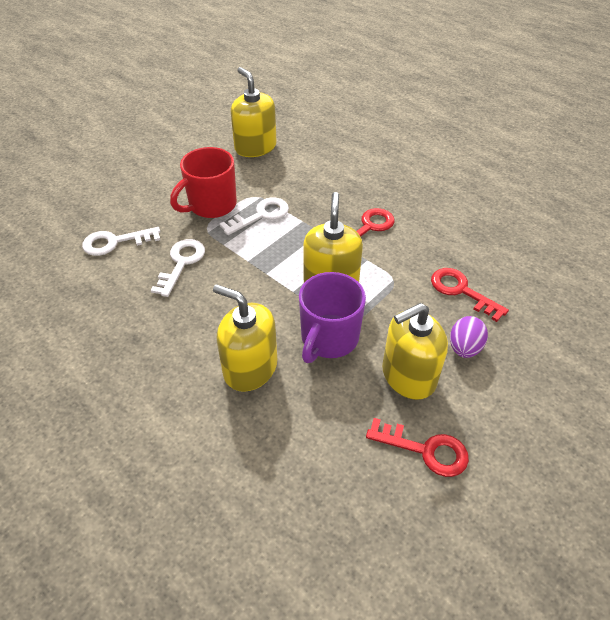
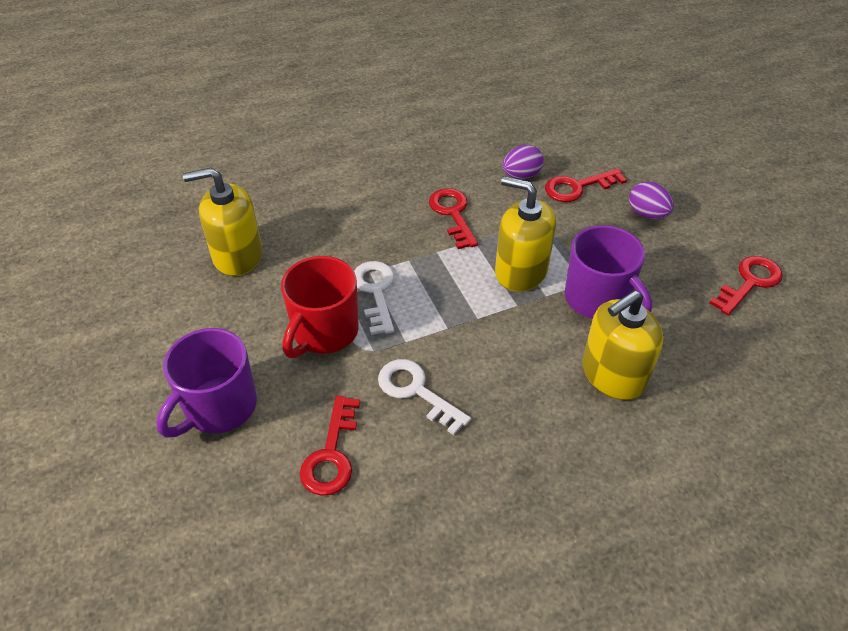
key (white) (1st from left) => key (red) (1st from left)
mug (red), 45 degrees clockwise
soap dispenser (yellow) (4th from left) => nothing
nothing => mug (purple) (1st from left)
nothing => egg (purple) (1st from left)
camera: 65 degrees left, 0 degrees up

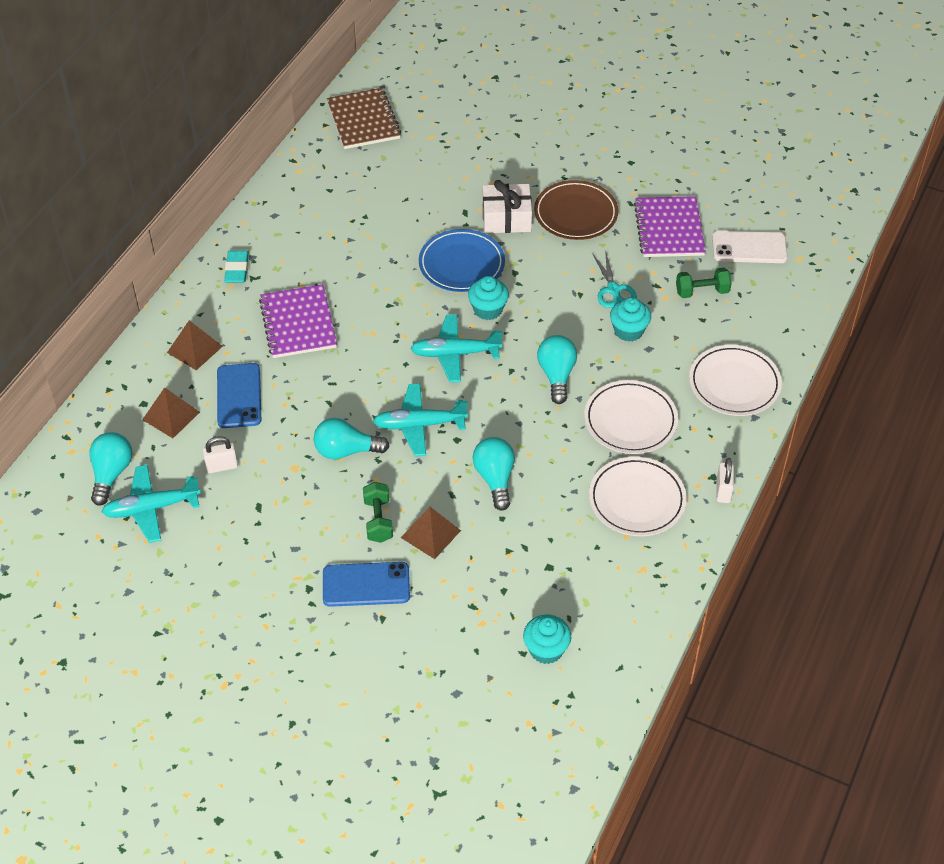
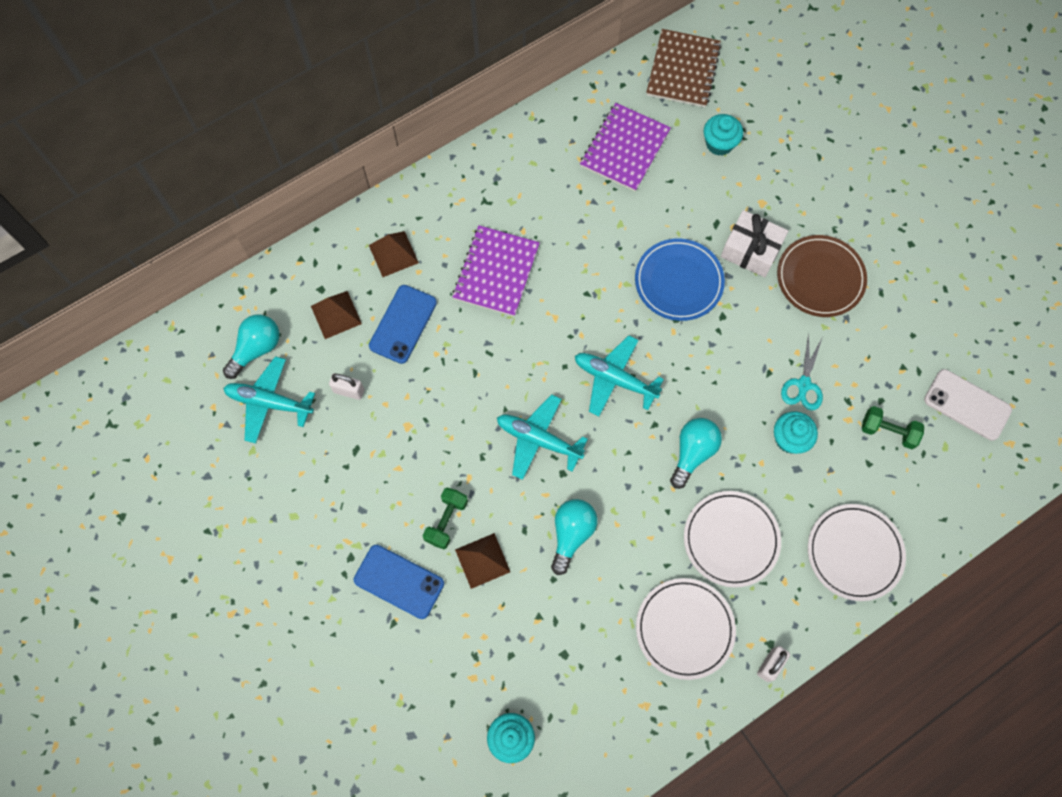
eraser (turquoise) => nothing
light bulb (turquoise) (2nd from left) => nothing
cupcake (turquoise) (1st from left in the first image) => cupcake (turquoise) (2nd from left), move
notebook (purple) (2nd from left), move
camera: 30 degrees right, 20 degrees up

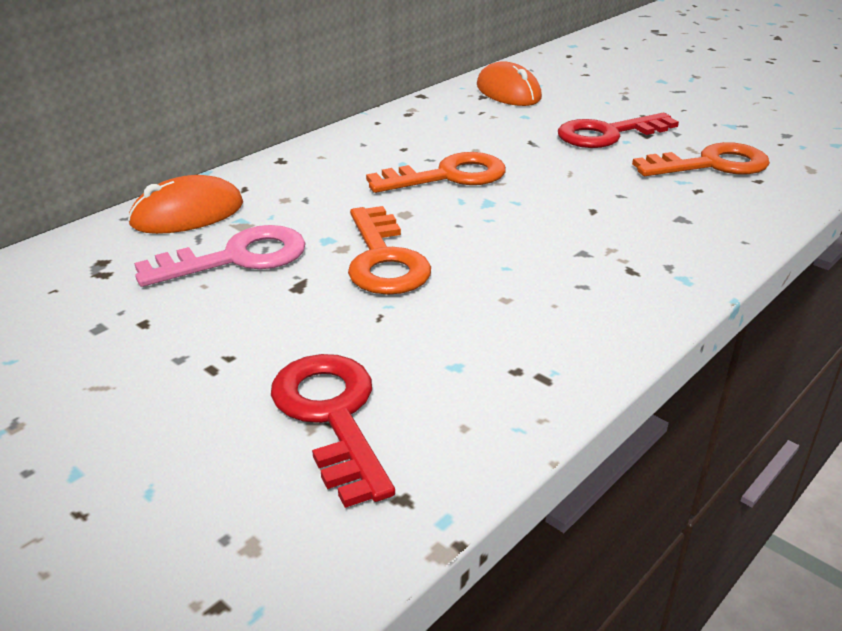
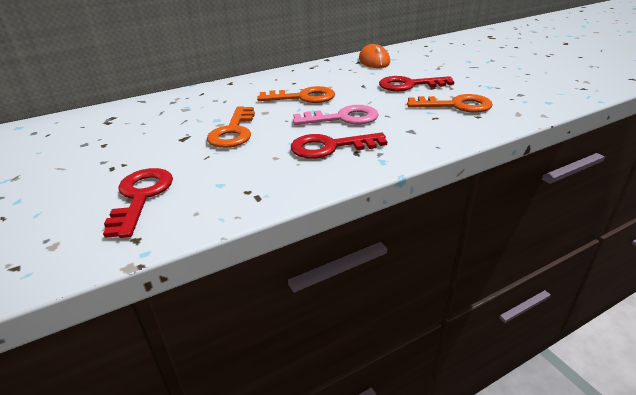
mouse (orange) (1st from left) => nothing
key (pink), move
nothing => key (red) (2nd from left)
camera: 20 degrees right, 0 degrees up

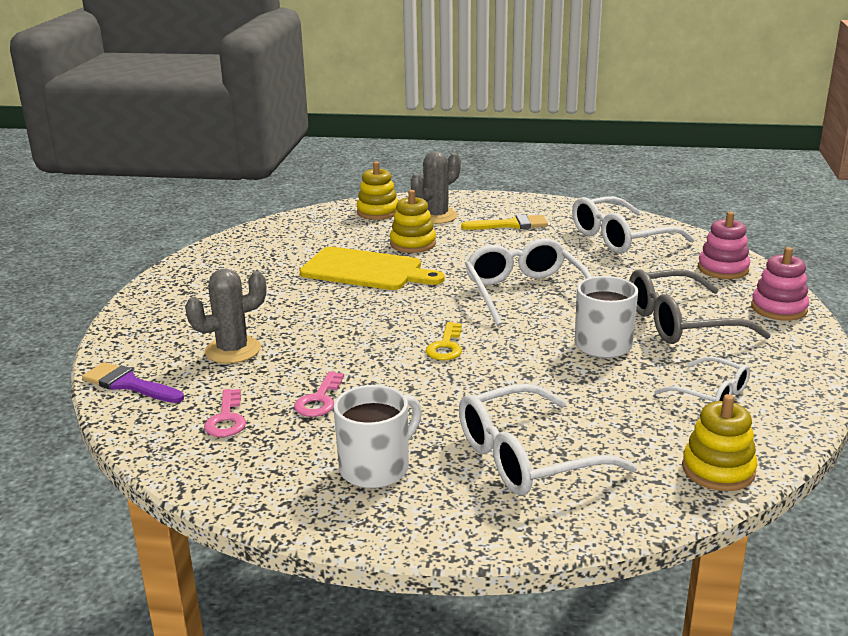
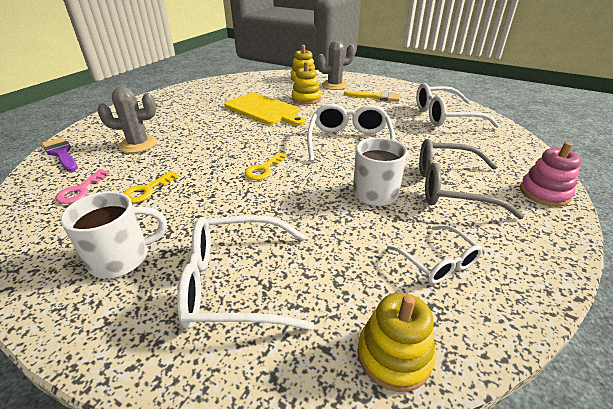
key (pink) (2nd from left) => key (yellow) (1st from left)
stacking toy (pink) (1st from left) => nothing
camera: 20 degrees right, 10 degrees up

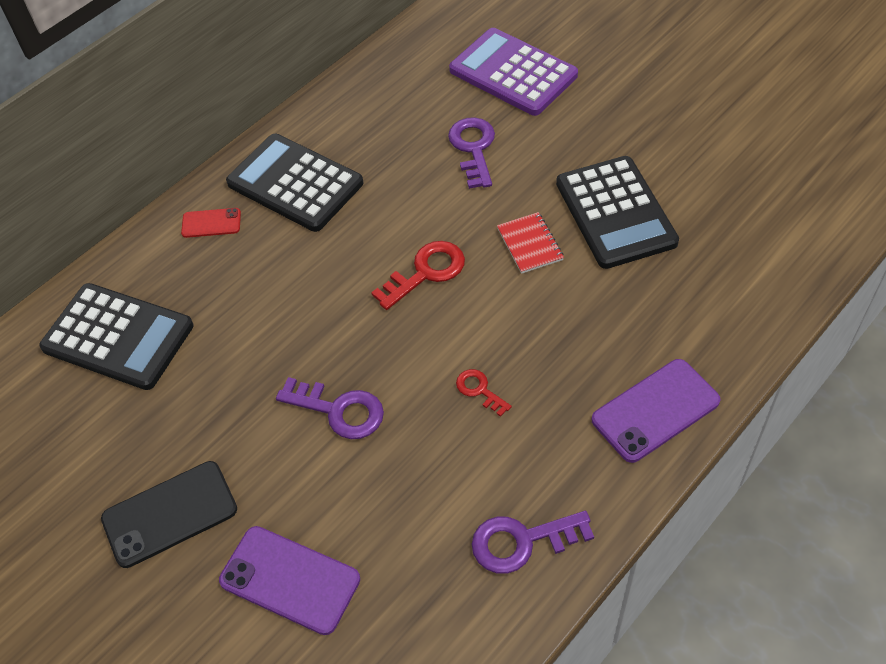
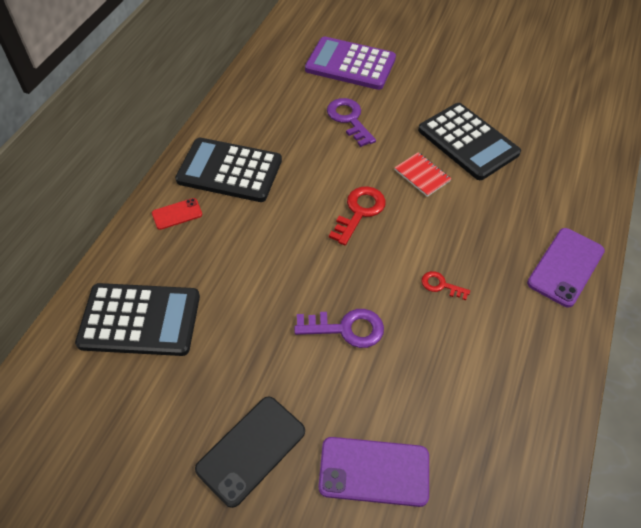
key (purple) (3rd from left) => nothing
camera: 25 degrees left, 0 degrees up

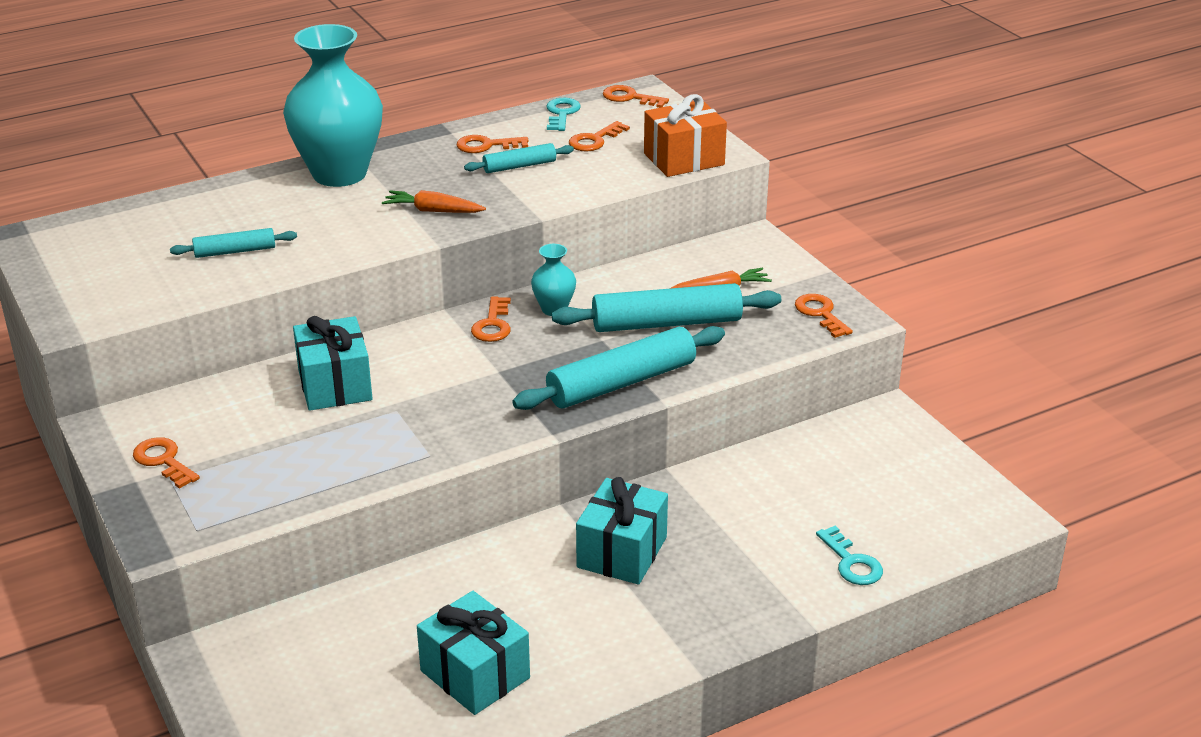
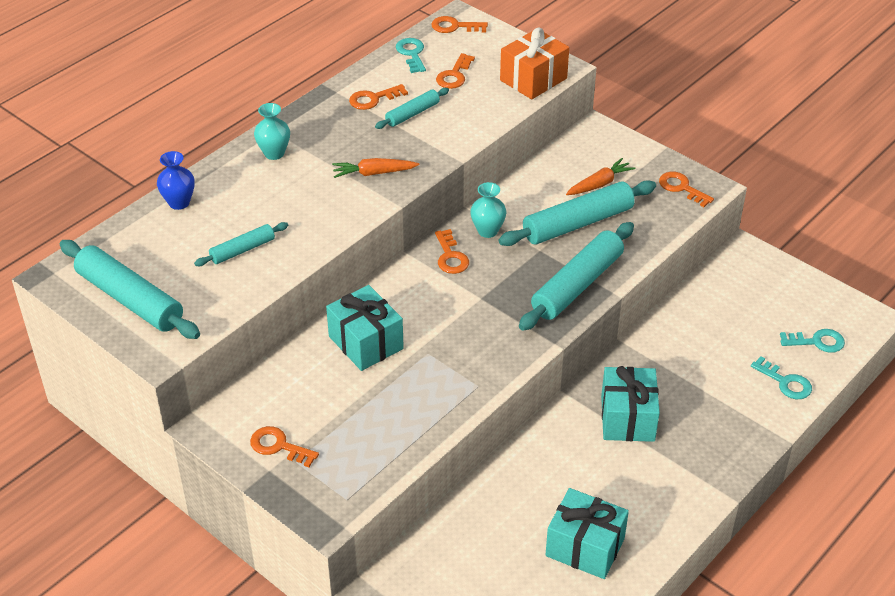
vase (turquoise) (1st from left), x0.44
nothing => rolling pin (turquoise) (1st from left)
nothing => vase (blue)
nothing => key (turquoise) (3rd from left)
camera: 20 degrees left, 10 degrees up

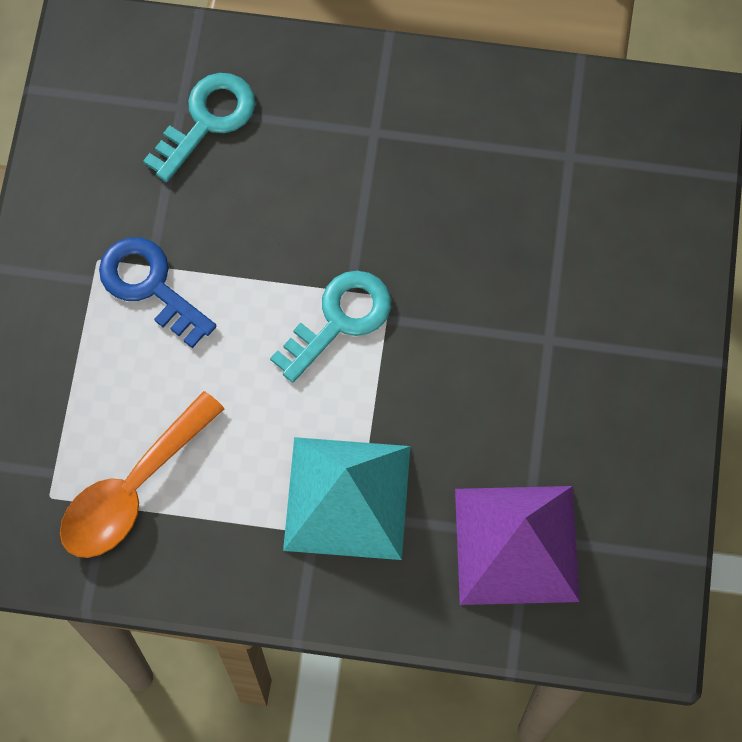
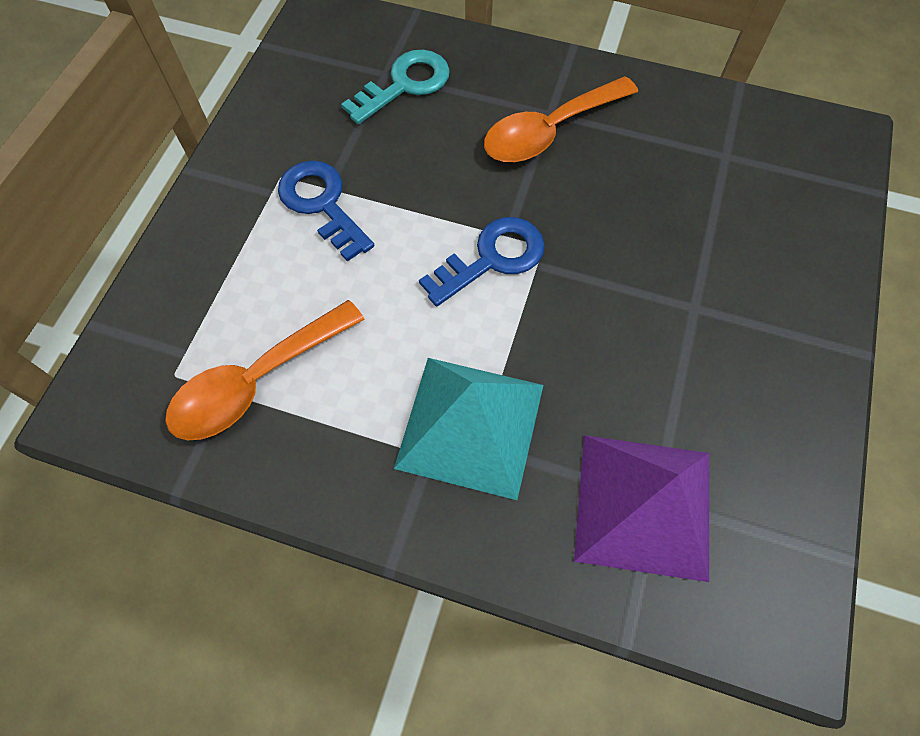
key (turquoise) (2nd from left) => key (blue) (2nd from left)
nothing => spoon (orange) (2nd from left)
camera: 10 degrees right, 5 degrees down

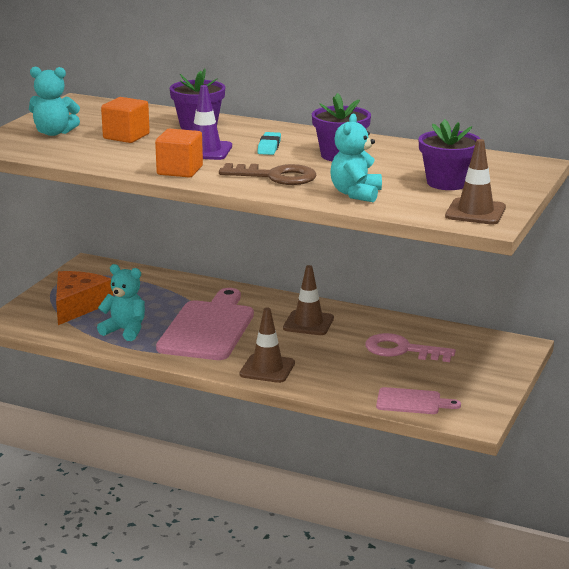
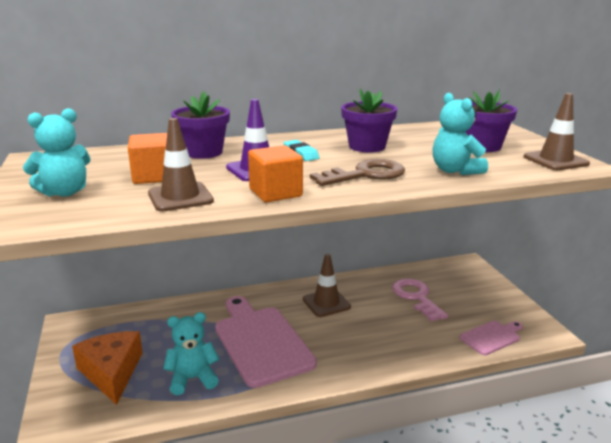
traffic cone (brown) (1st from left), move
key (pink), 90 degrees clockwise
camera: 40 degrees left, 0 degrees up

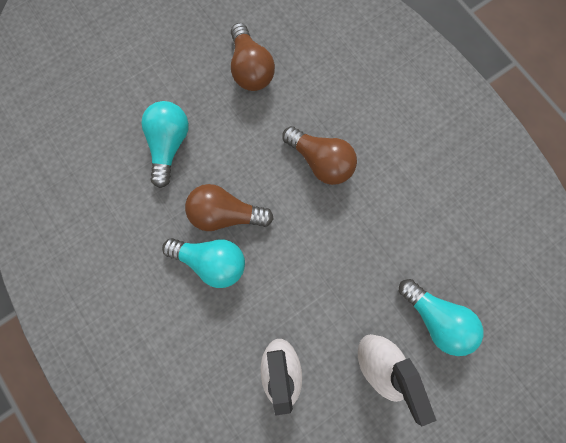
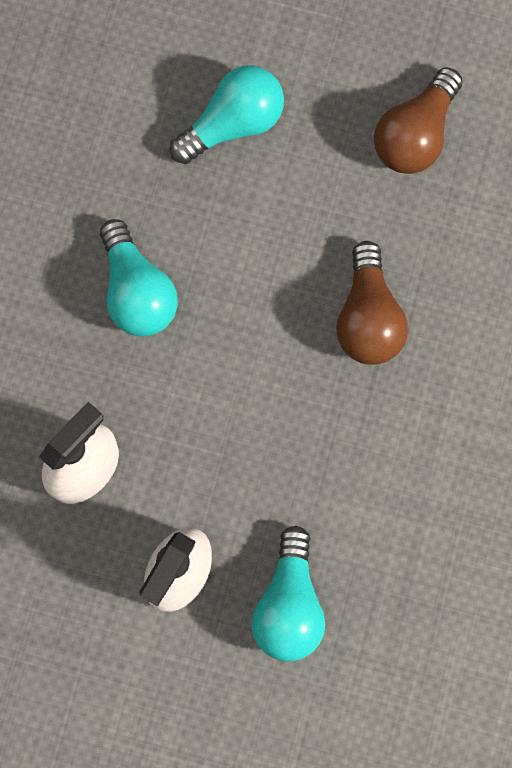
light bulb (brown) (1st from left) => nothing
camera: 50 degrees right, 0 degrees up

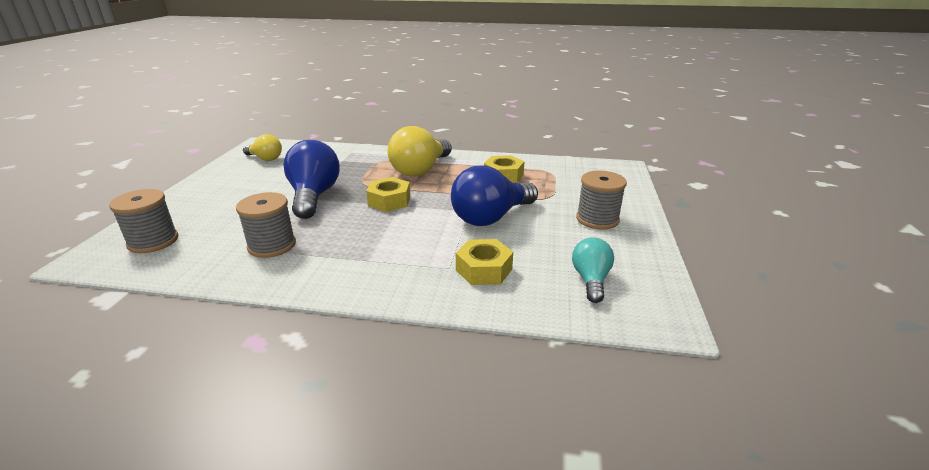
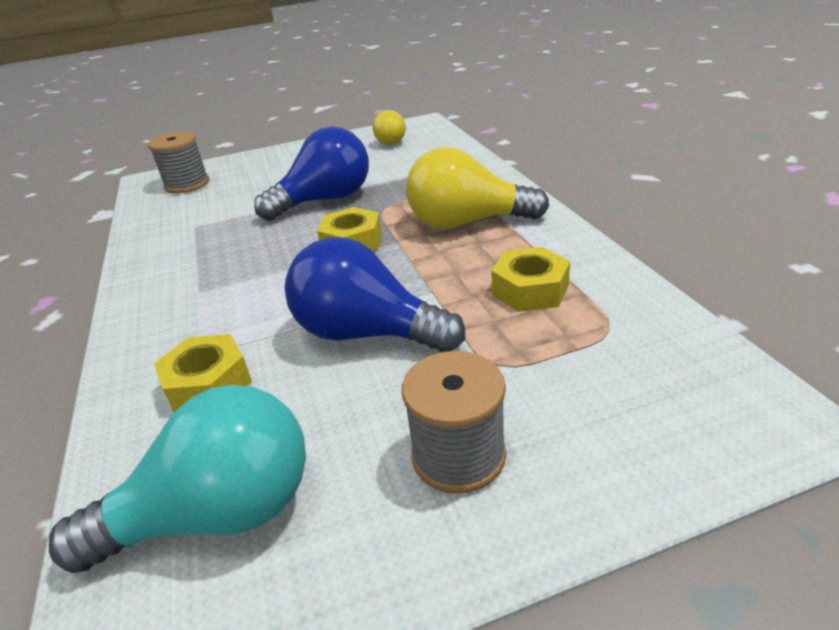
spool (grey) (2nd from left) => nothing
light bulb (turquoise), x1.74
camera: 65 degrees right, 5 degrees up

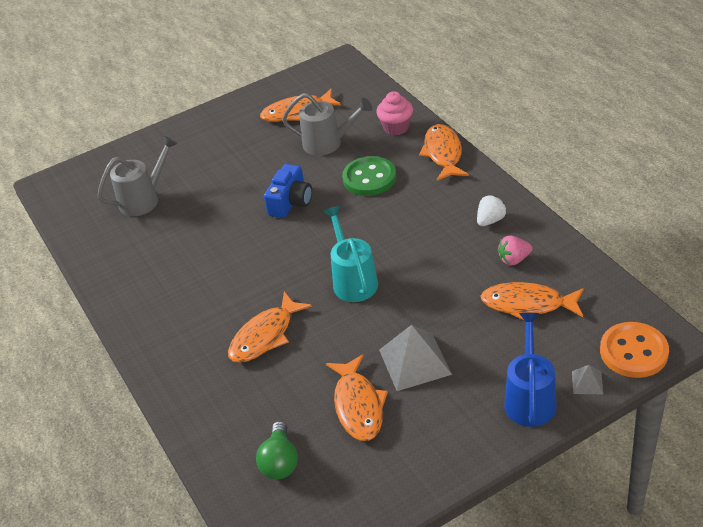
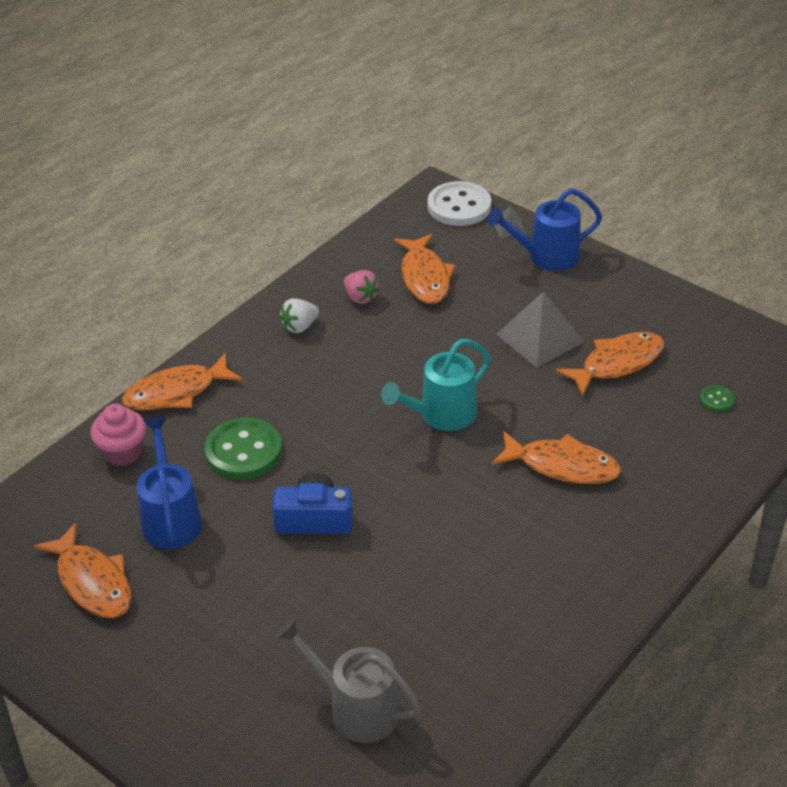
light bulb (green) => button (green) (2nd from left)
watering can (grey) (2nd from left) => watering can (blue) (1st from left)
strawberry (white), 60 degrees counterclockwise
button (orange) => button (white)
camera: 115 degrees left, 0 degrees up

